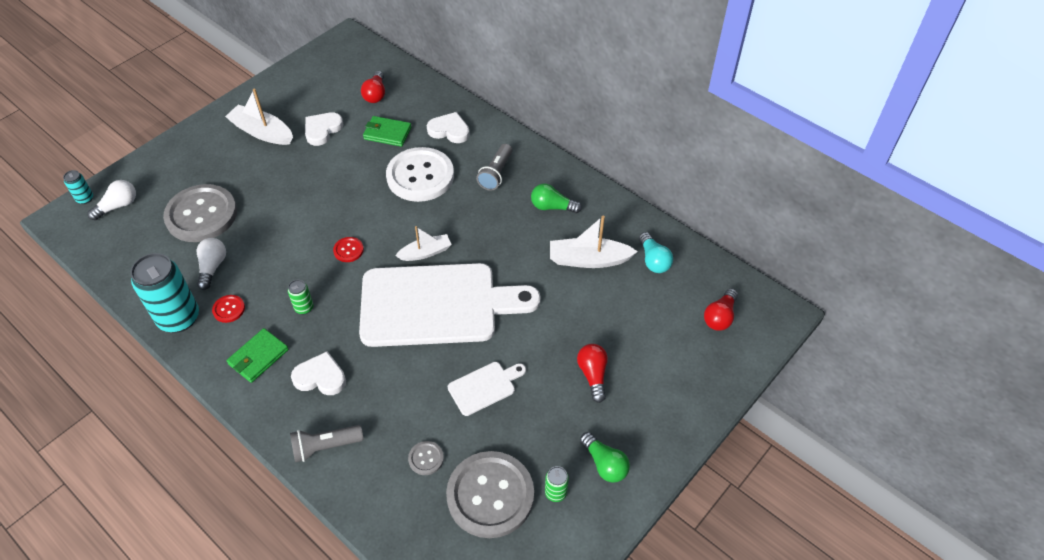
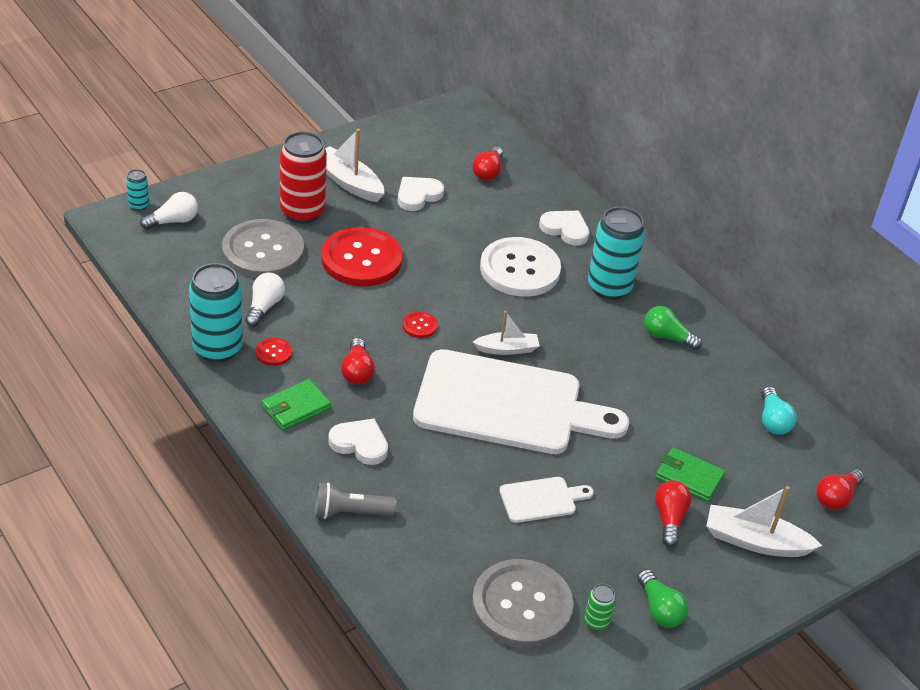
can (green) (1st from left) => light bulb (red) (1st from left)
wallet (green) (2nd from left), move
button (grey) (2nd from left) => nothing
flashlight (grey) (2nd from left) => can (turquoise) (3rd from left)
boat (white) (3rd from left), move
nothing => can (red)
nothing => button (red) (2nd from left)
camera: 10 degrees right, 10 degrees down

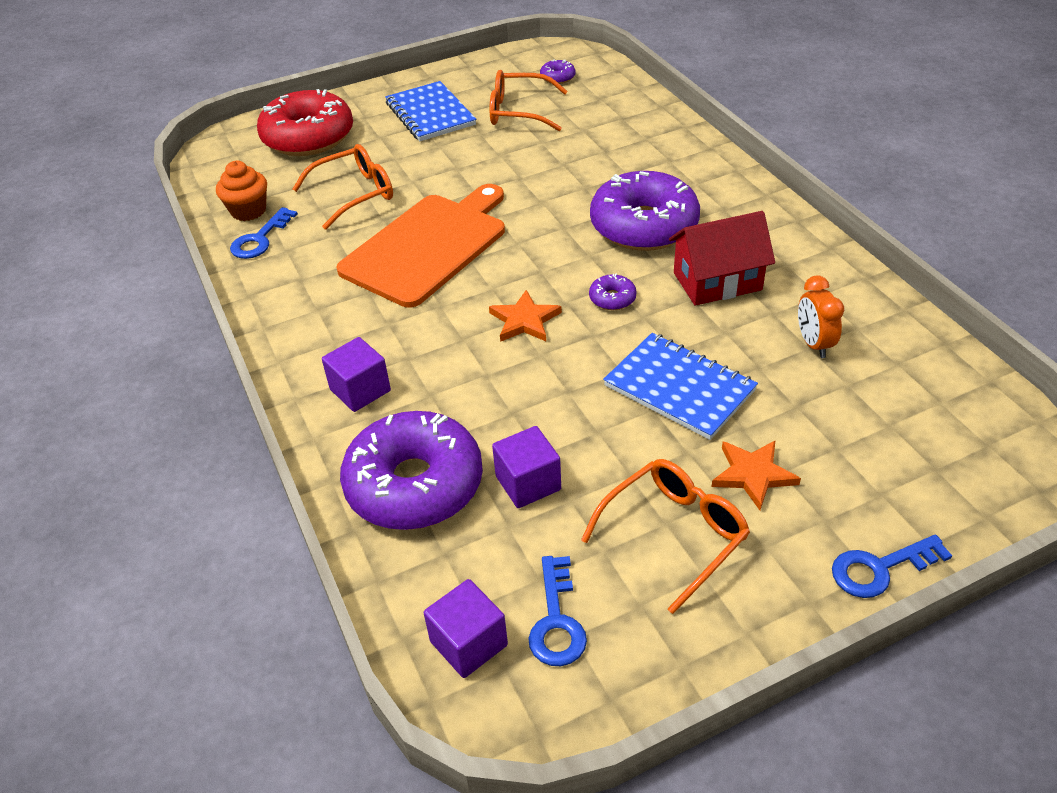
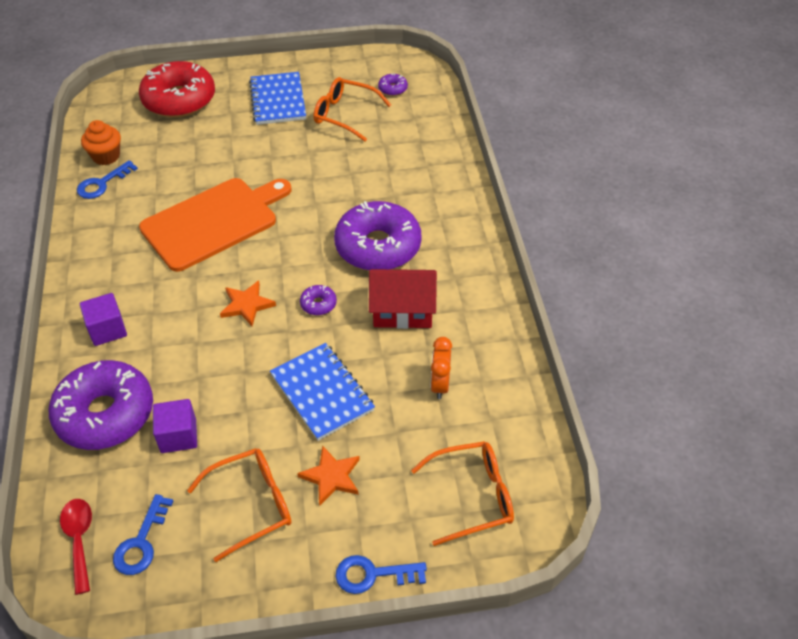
glasses (orange) (1st from left in the first image) => glasses (orange) (3rd from left), move
cube (purple) (2nd from left) => spoon (red)
camera: 15 degrees right, 5 degrees up

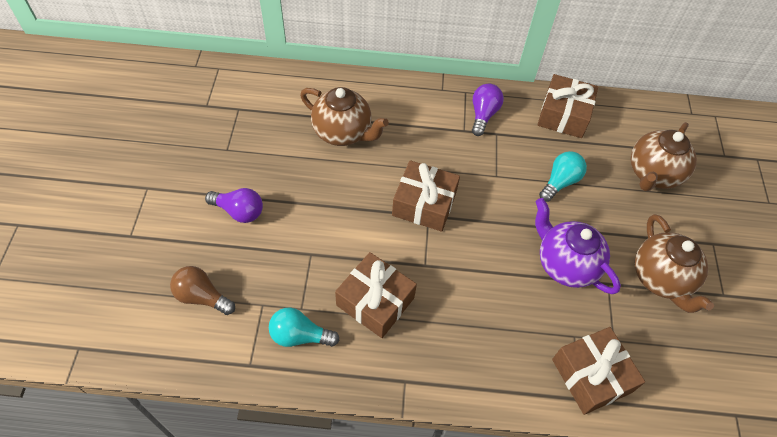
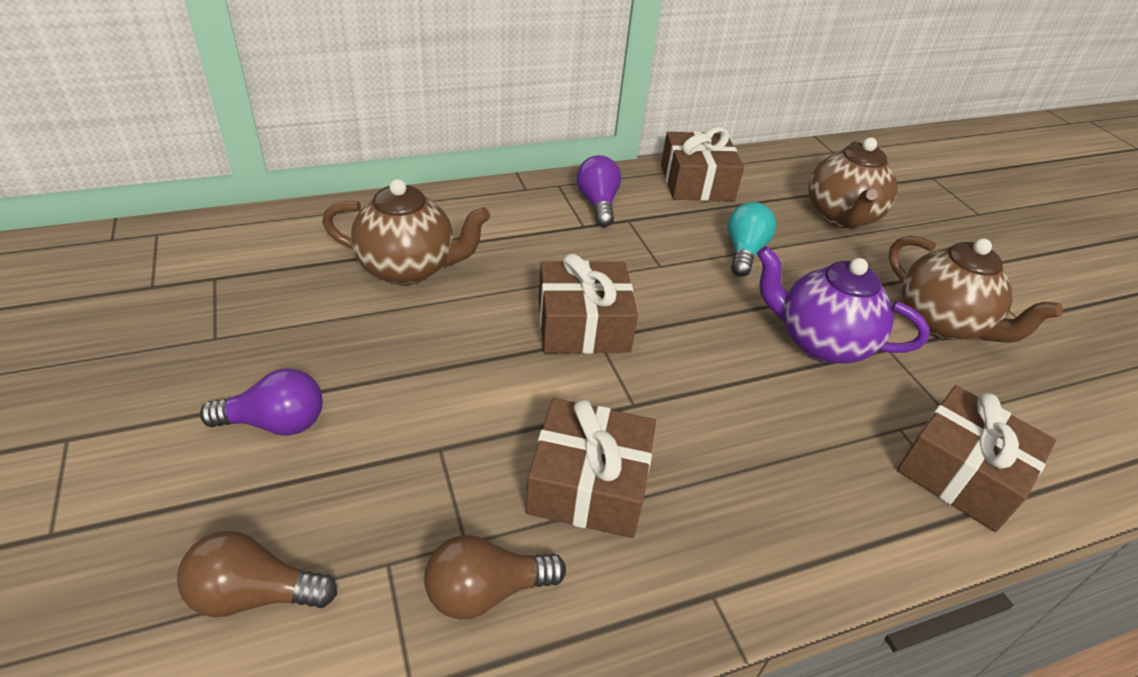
light bulb (turquoise) (1st from left) => light bulb (brown) (2nd from left)
camera: 25 degrees left, 15 degrees down

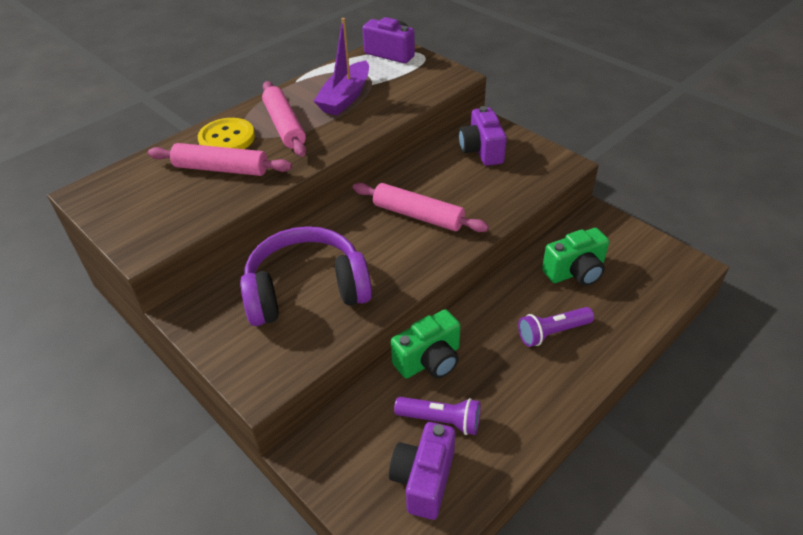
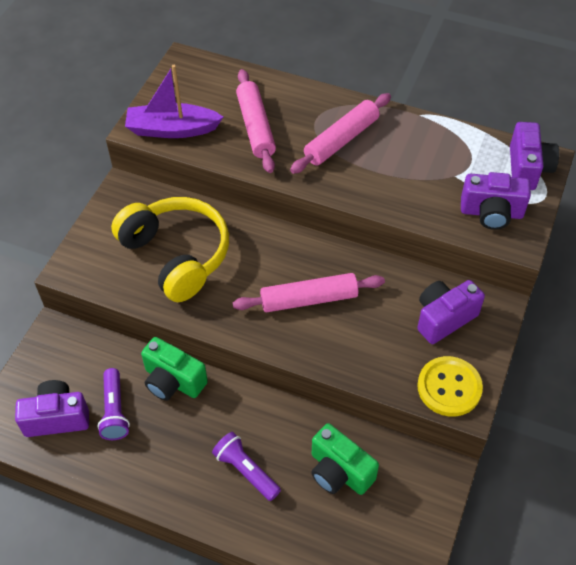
button (yellow), move
headphones (purple) => headphones (yellow)
boat (purple), move
rolling pin (pink) (3rd from left in the first image) => rolling pin (pink) (2nd from left), 75 degrees clockwise
nothing => camera (purple) (3rd from left)
camera: 65 degrees right, 10 degrees up

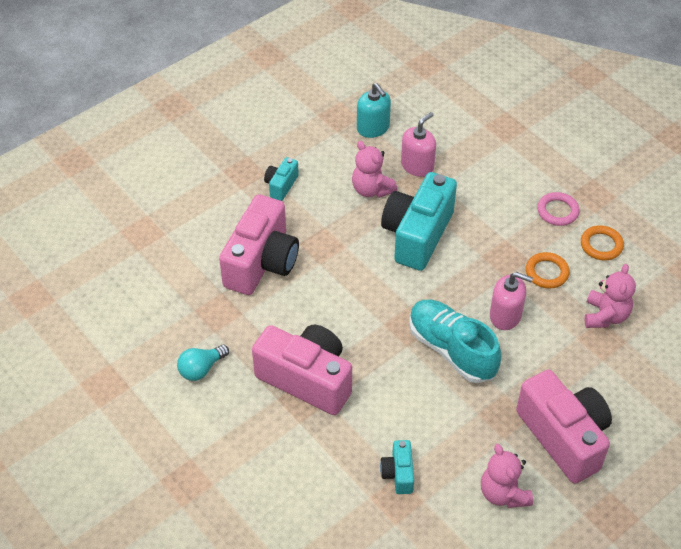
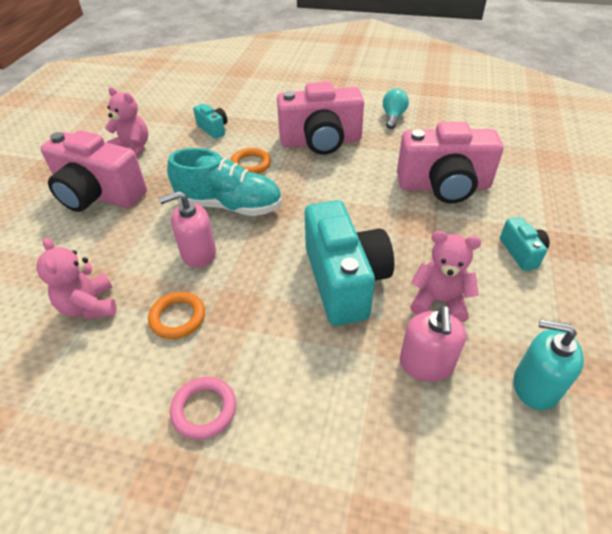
camera (pink) (1st from left in the first image) => camera (pink) (3rd from left), 75 degrees counterclockwise
ring (orange) (2nd from left), move
camera: 145 degrees right, 5 degrees down

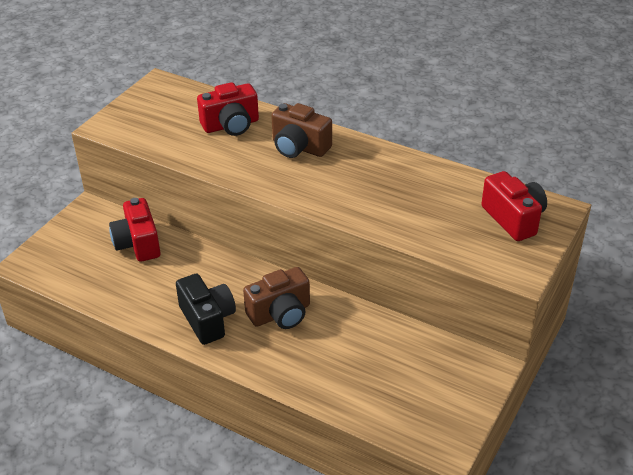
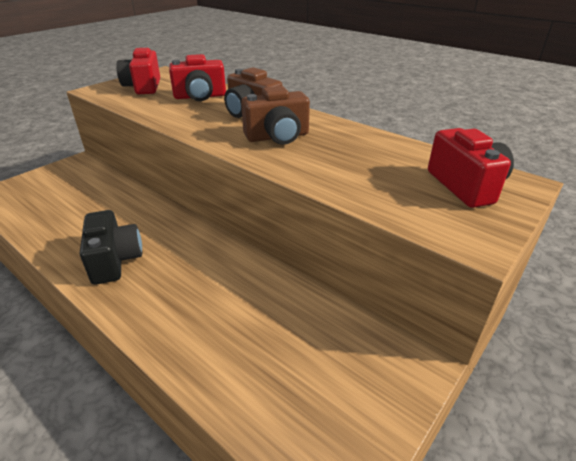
camera (red) (1st from left), move
camera (brown) (1st from left in the first image) => camera (brown) (2nd from left), move
camera: 10 degrees right, 5 degrees down

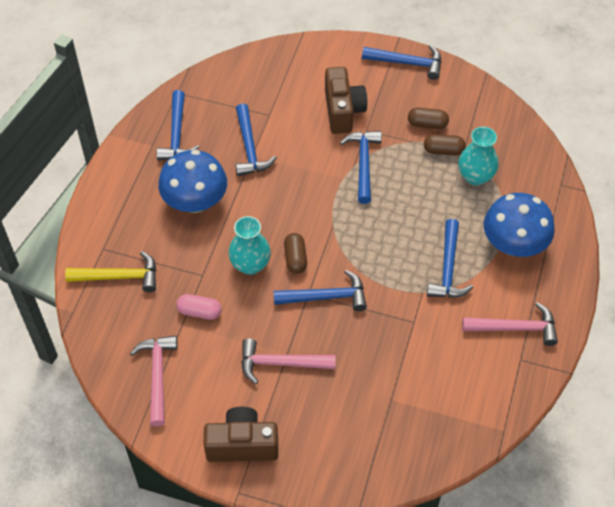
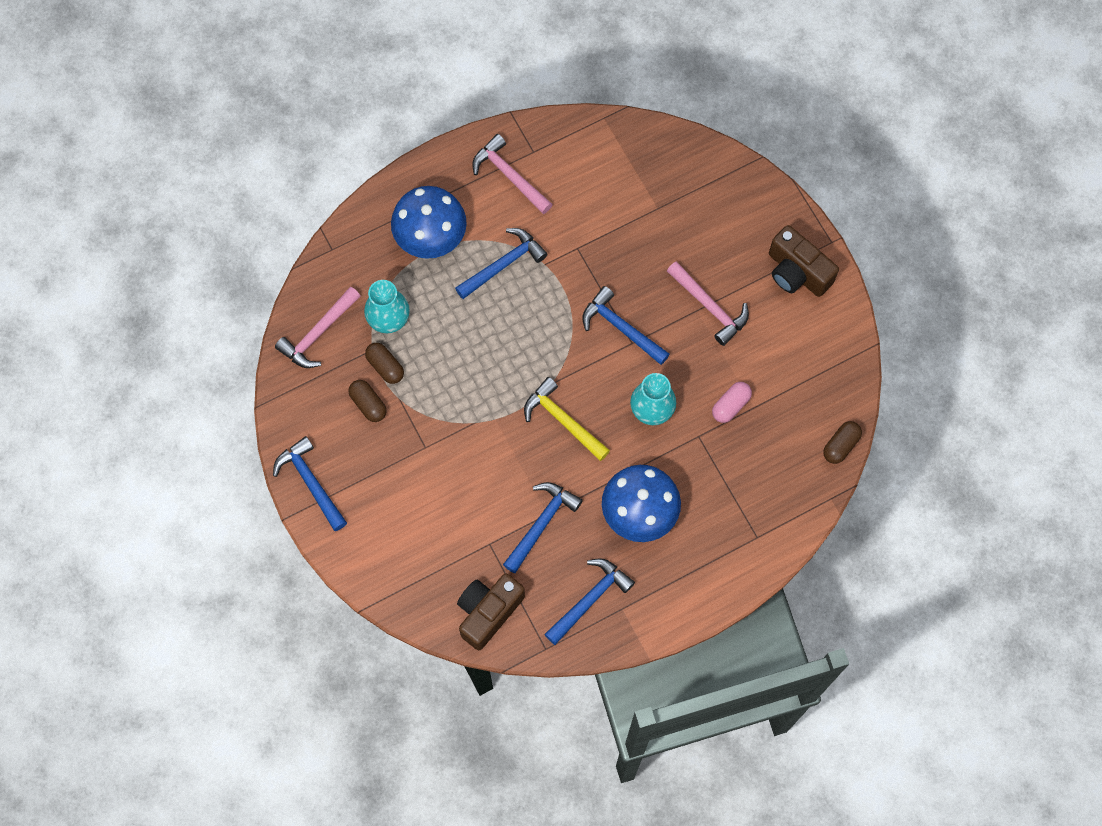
hammer (yellow), move
hammer (pink) (1st from left), move
capsule (pink), 75 degrees clockwise
capsule (brown) (1st from left in the first image) => capsule (brown) (3rd from left), move
camera (brown) (2nd from left in the first image) => camera (brown) (1st from left), move
hammer (blue) (4th from left) => nothing
camera: 135 degrees left, 15 degrees up

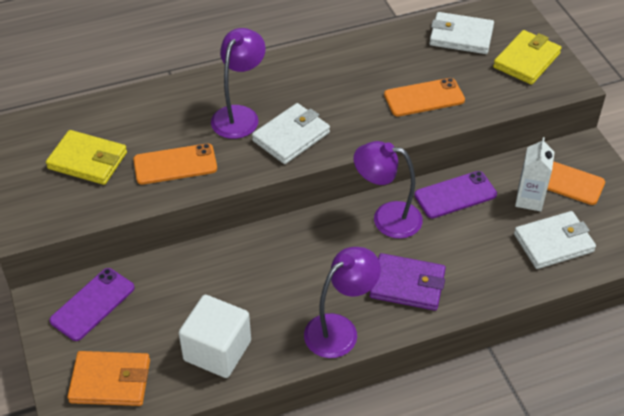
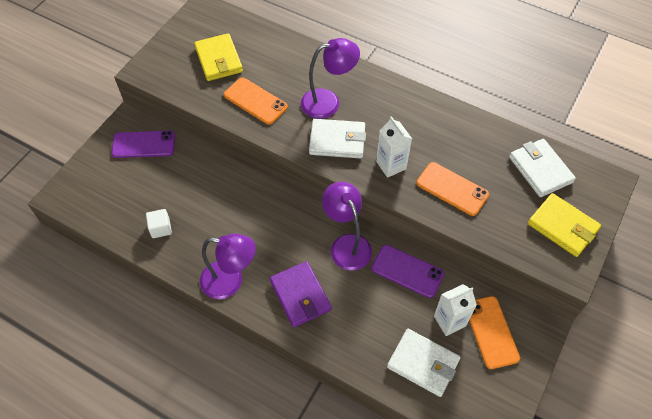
wallet (orange) => nothing
cube (white), x0.51
wallet (yellow) (2nd from left), 45 degrees clockwise
nothing => carton (white) (1st from left)
camera: 50 degrees right, 10 degrees up

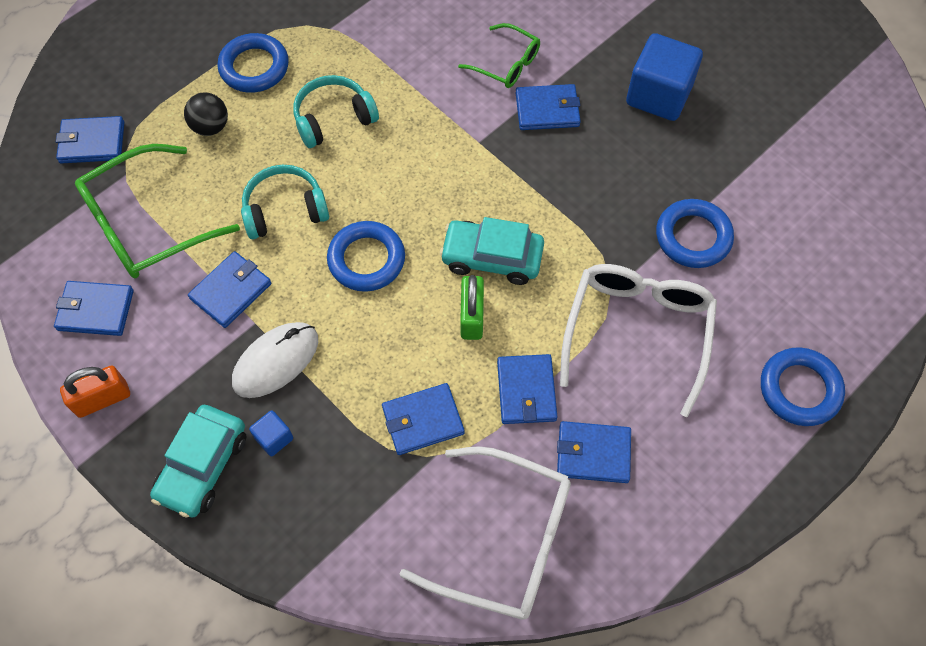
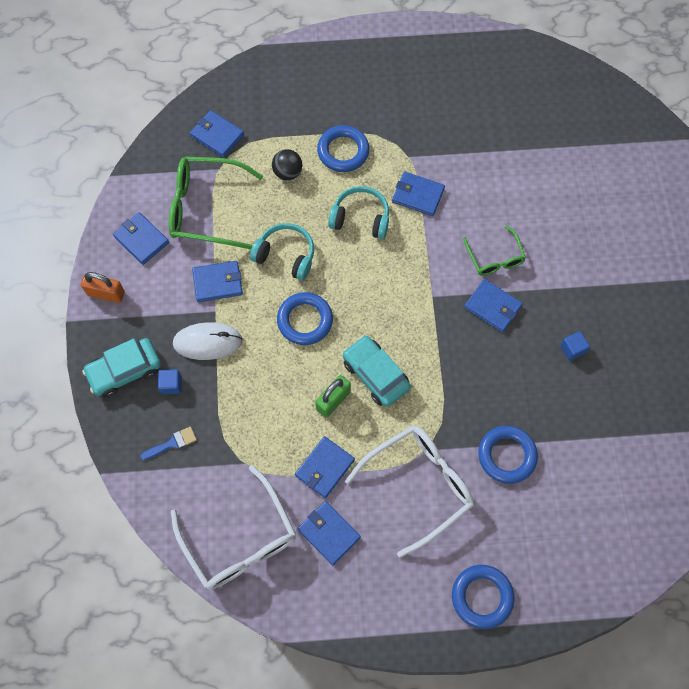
wallet (blue) (4th from left in the first image) => wallet (blue) (6th from left), move
cube (blue) (2nd from left), x0.46
nothing => brush (blue)
camera: 40 degrees right, 5 degrees up

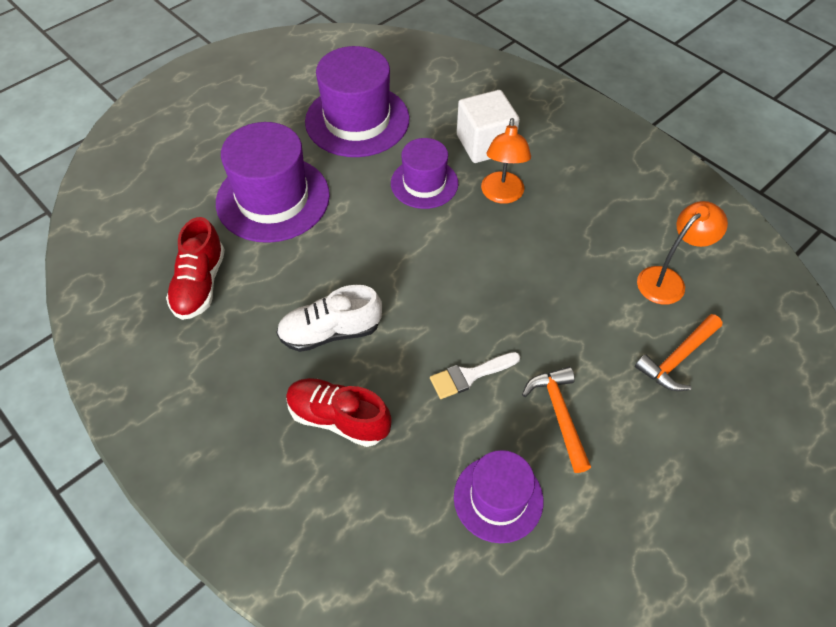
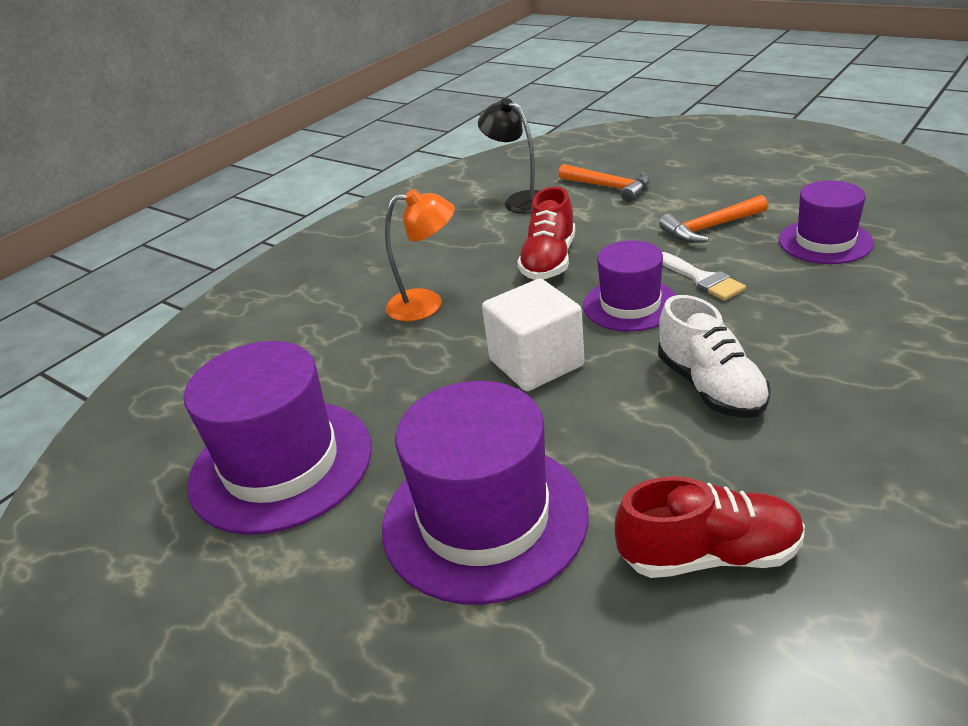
shoe (red) (2nd from left in the first image) => shoe (red) (1st from left), move
hat (purple) (3rd from left), move
cube (white), move
lamp (orange) (2nd from left) => lamp (black)
camera: 95 degrees left, 20 degrees down

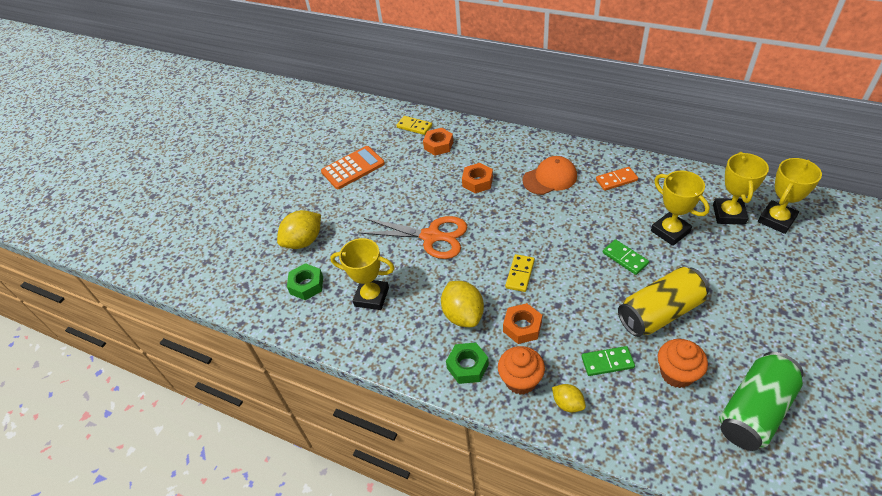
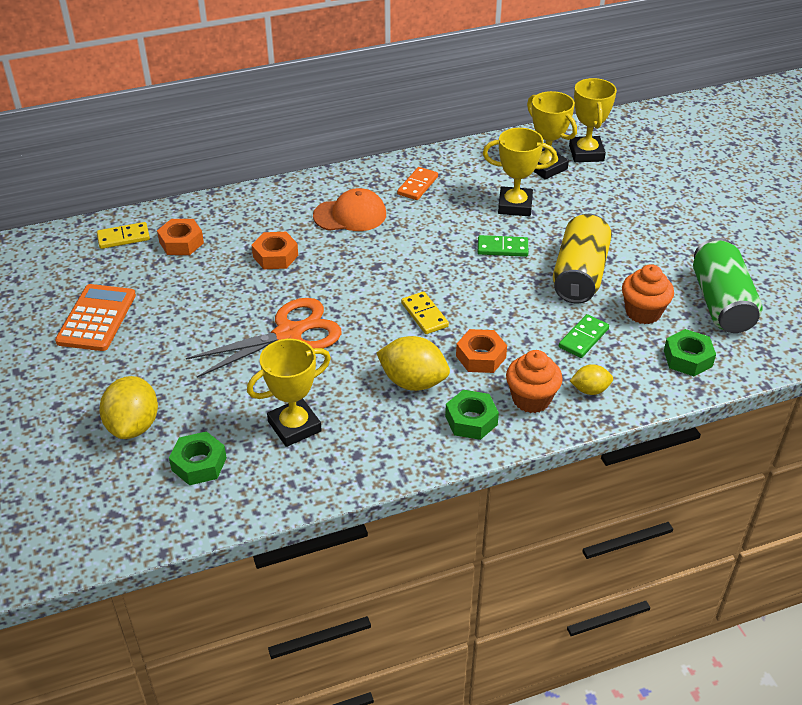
cap (orange), 60 degrees clockwise
nothing => nut (green) (3rd from left)
camera: 50 degrees left, 5 degrees down

